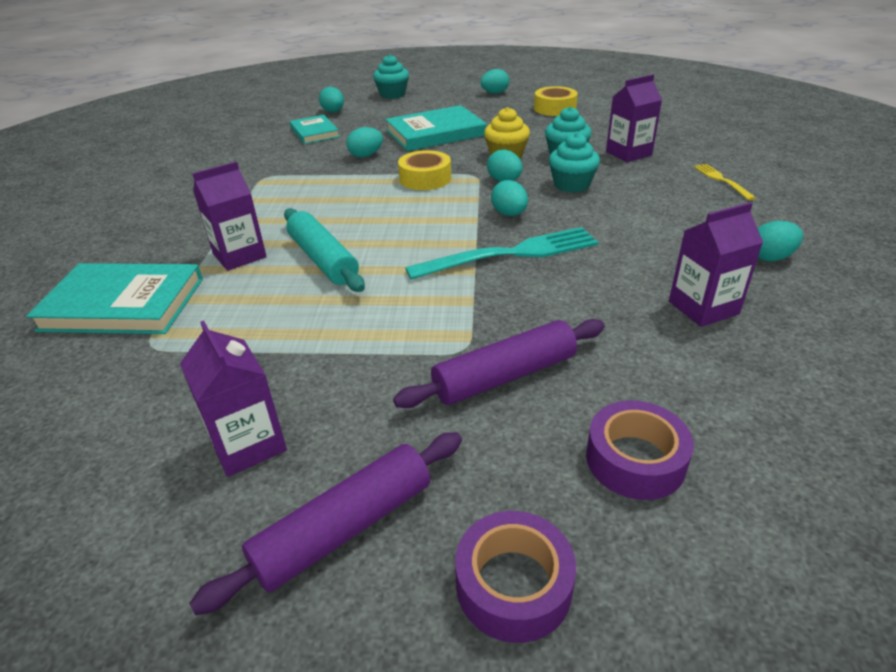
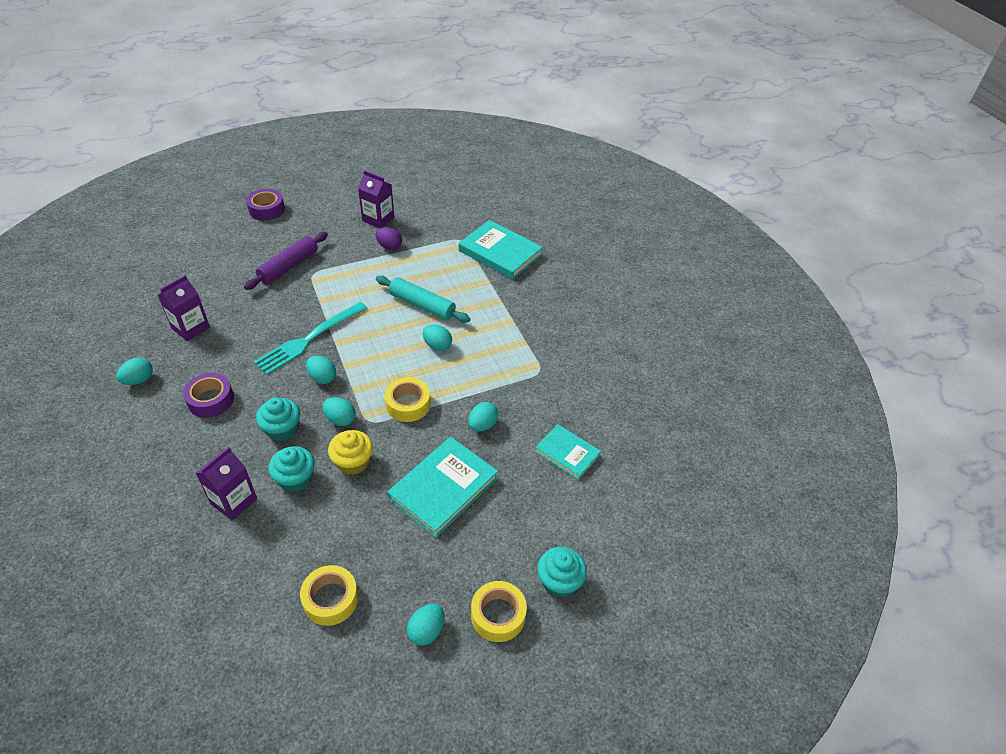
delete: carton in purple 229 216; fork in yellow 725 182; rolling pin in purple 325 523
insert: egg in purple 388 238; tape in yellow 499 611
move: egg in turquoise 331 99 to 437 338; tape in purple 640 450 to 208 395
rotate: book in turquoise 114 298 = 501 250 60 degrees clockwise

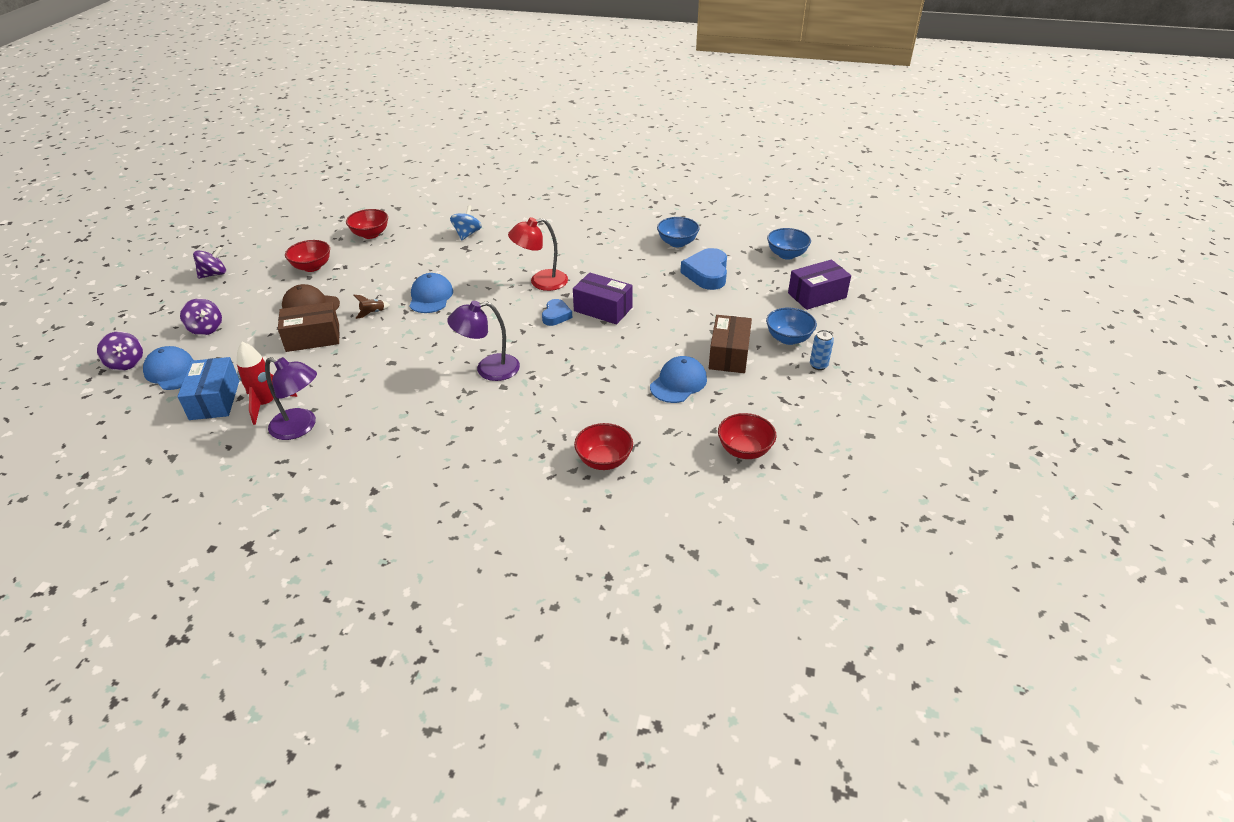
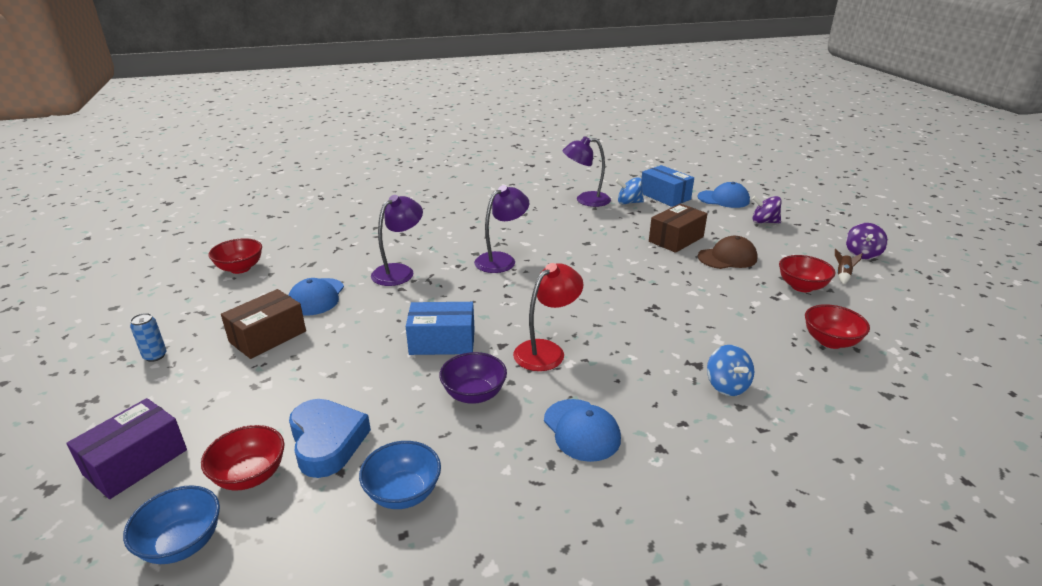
delete: heart in blue 557 312; bowl in blue 791 326; spinning top in purple 120 351
insert: lamp in purple 397 240; bowl in purple 473 378
move: cap in blue 431 293 to 582 430; rocket in brown 371 307 to 849 266; bowl in red 603 446 to 242 457
replace: rocket in red 267 383 to spinning top in blue 630 190
recolor: box in purple 603 298 to box in blue 440 328
rotate: box in brown 730 344 = 263 324 60 degrees clockwise

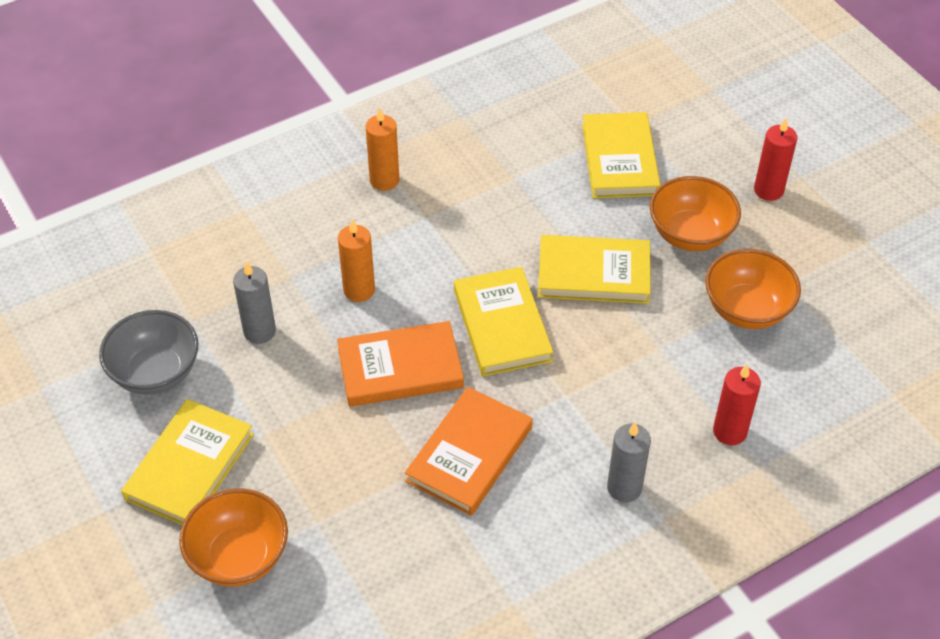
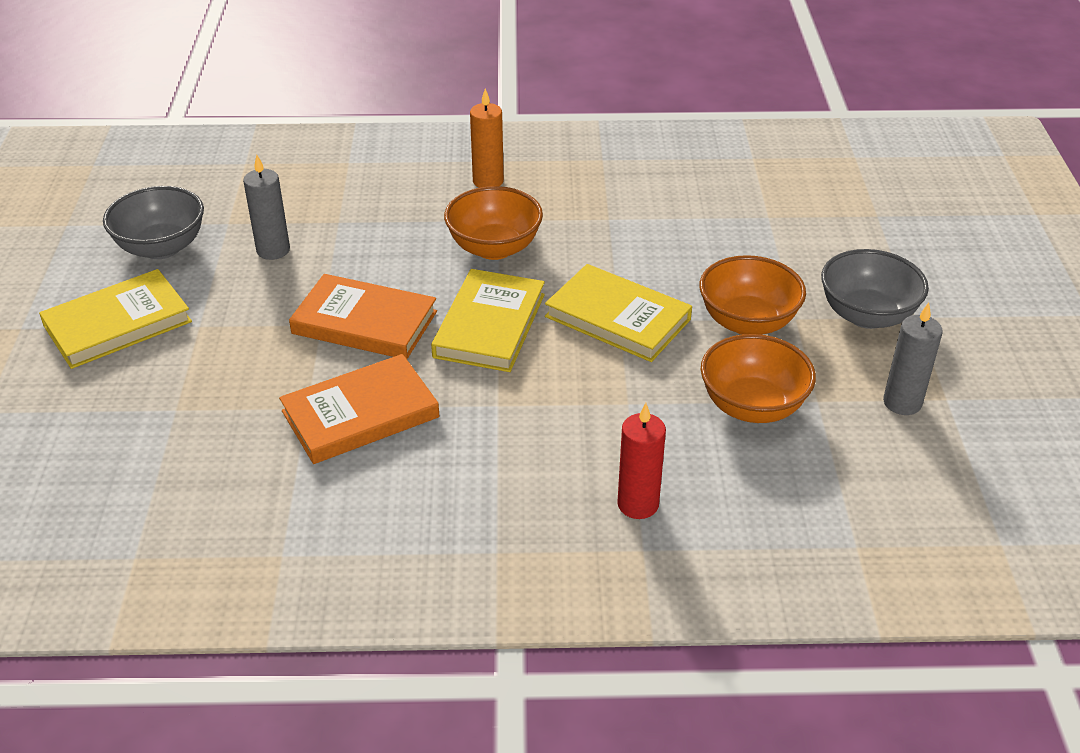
delete: book in yellow 621 155; candle in orange 356 260
move: candle in grey 629 462 to 913 358; bowl in orange 233 537 to 493 223
replace: candle in red 775 159 to bowl in grey 875 289

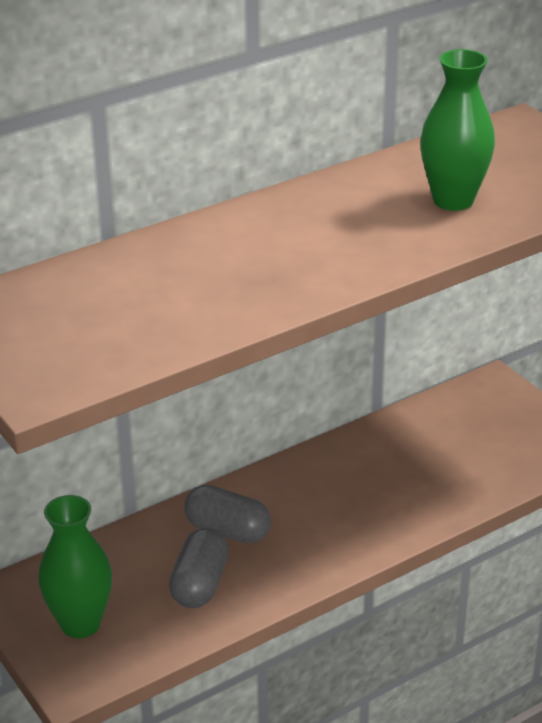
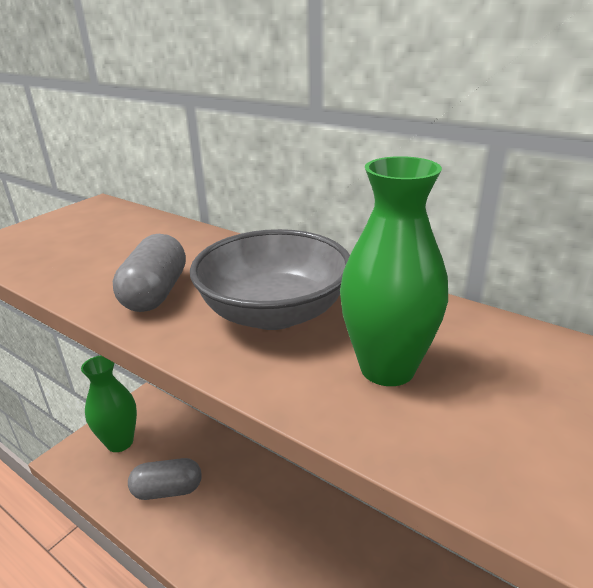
insert: bowl in grey 270 279
move: capsule in grey 227 514 to 149 273

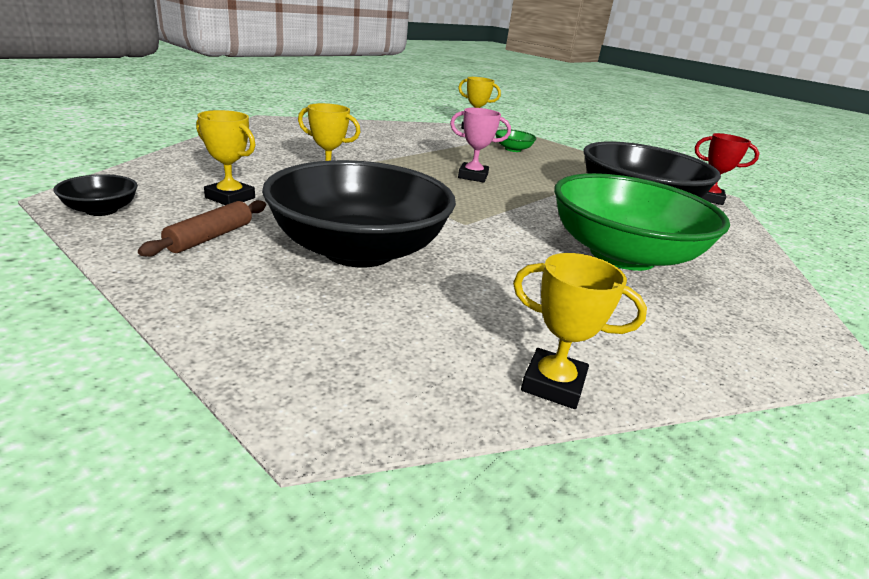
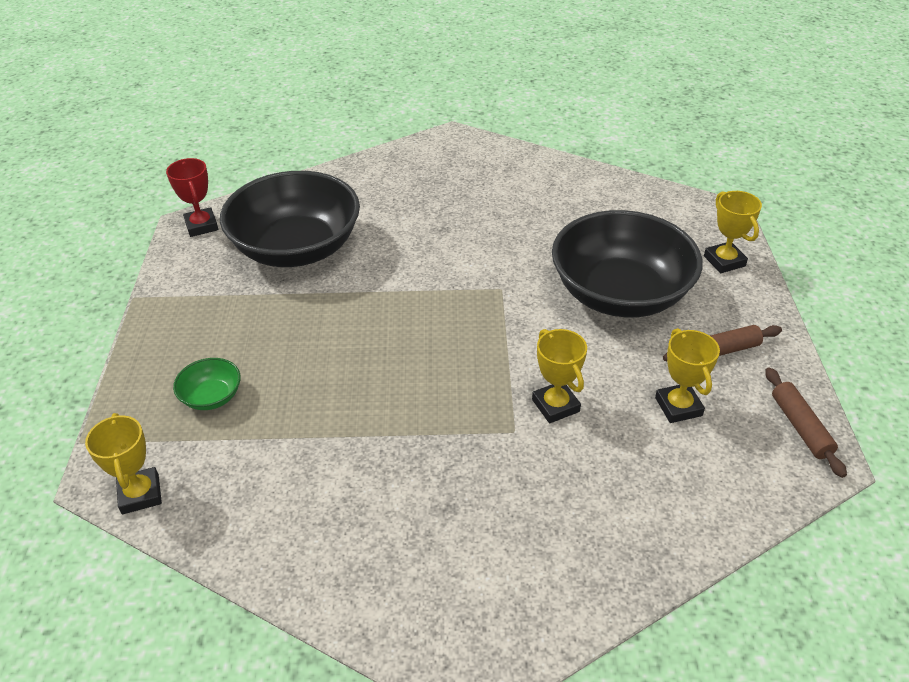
delete: trophy in pink 480 145; bowl in green 642 222
move: trophy in yellow 580 331 to 733 232
replace: bowl in black 96 195 to rolling pin in brown 806 422

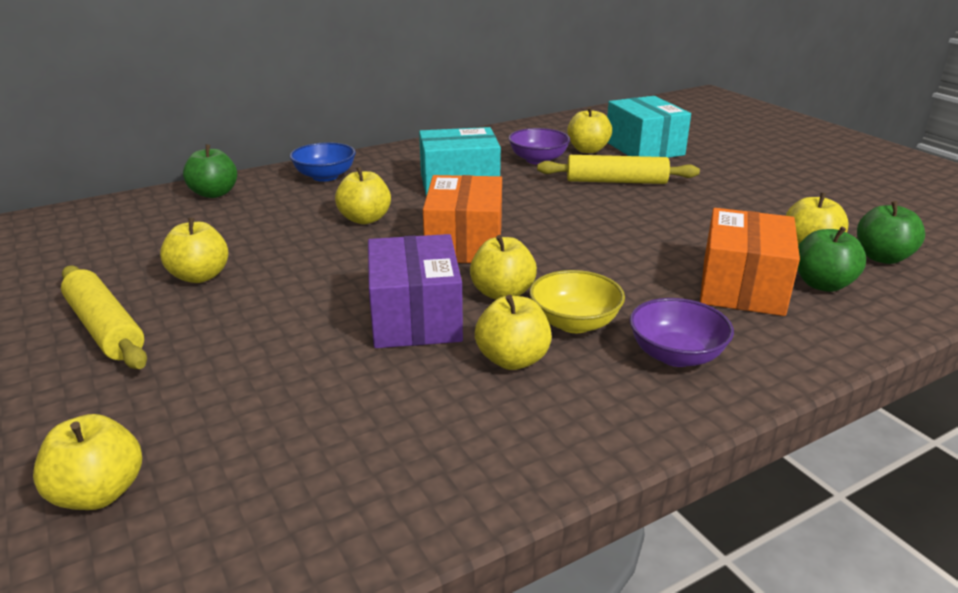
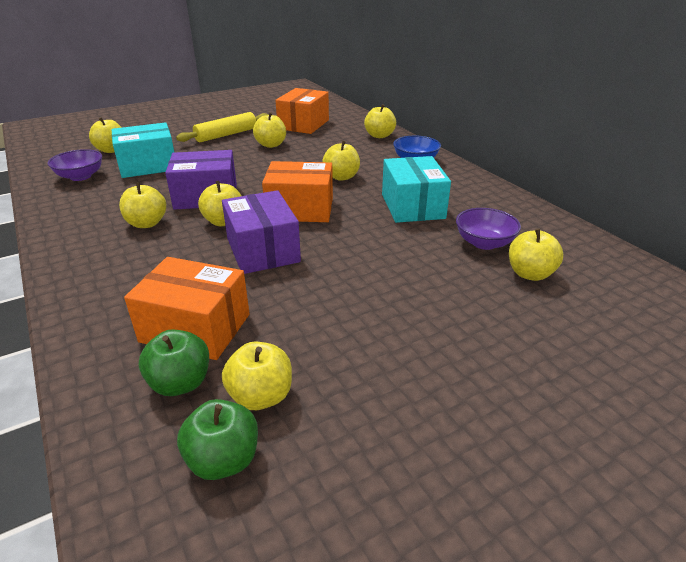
delete: rolling pin in yellow 618 169; bowl in yellow 577 301
insert: box in orange 302 111; box in purple 261 232
move: box in turquoise 649 127 to 143 150; bowl in purple 682 332 to 75 165
recolor: apple in green 210 171 to apple in yellow 380 121

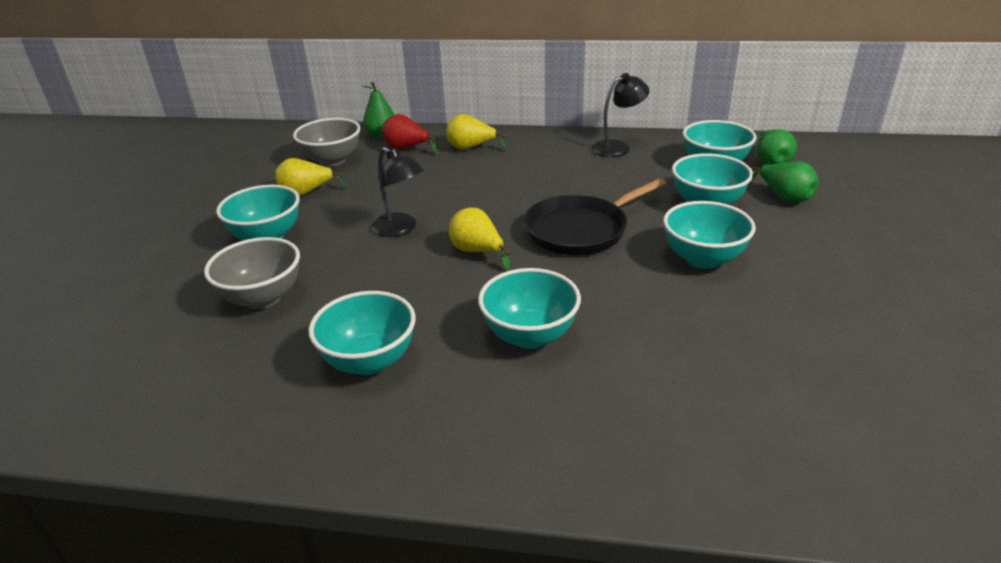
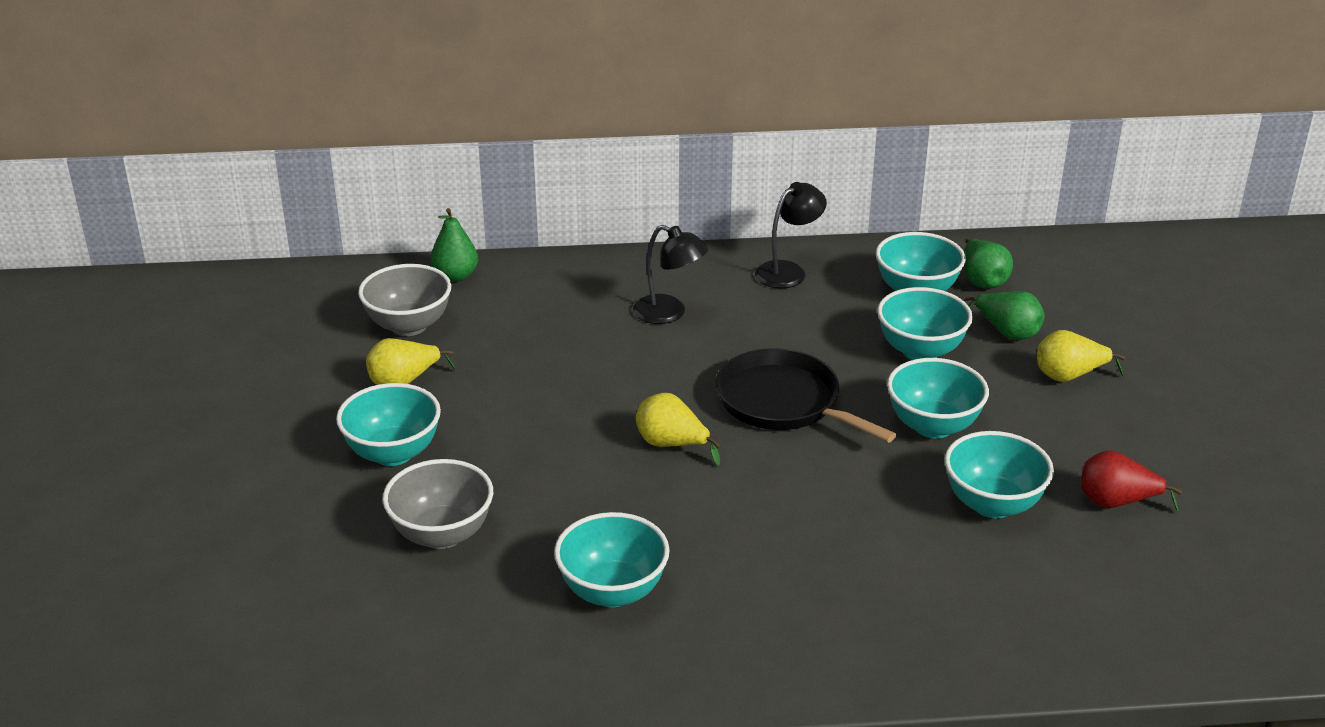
move: pear in red 410 134 to 1131 481; pear in yellow 476 132 to 1081 356; lamp in black 397 192 to 670 274; bowl in turquoise 529 308 to 999 474
rotate: pan in black 595 216 = 806 395 90 degrees clockwise

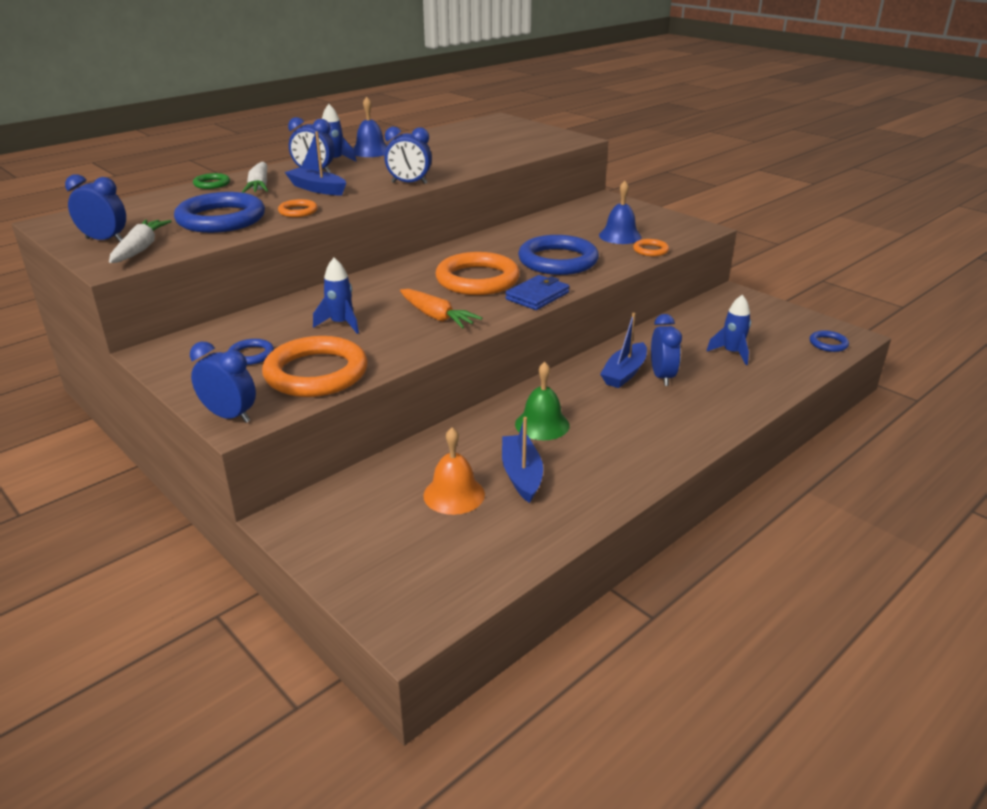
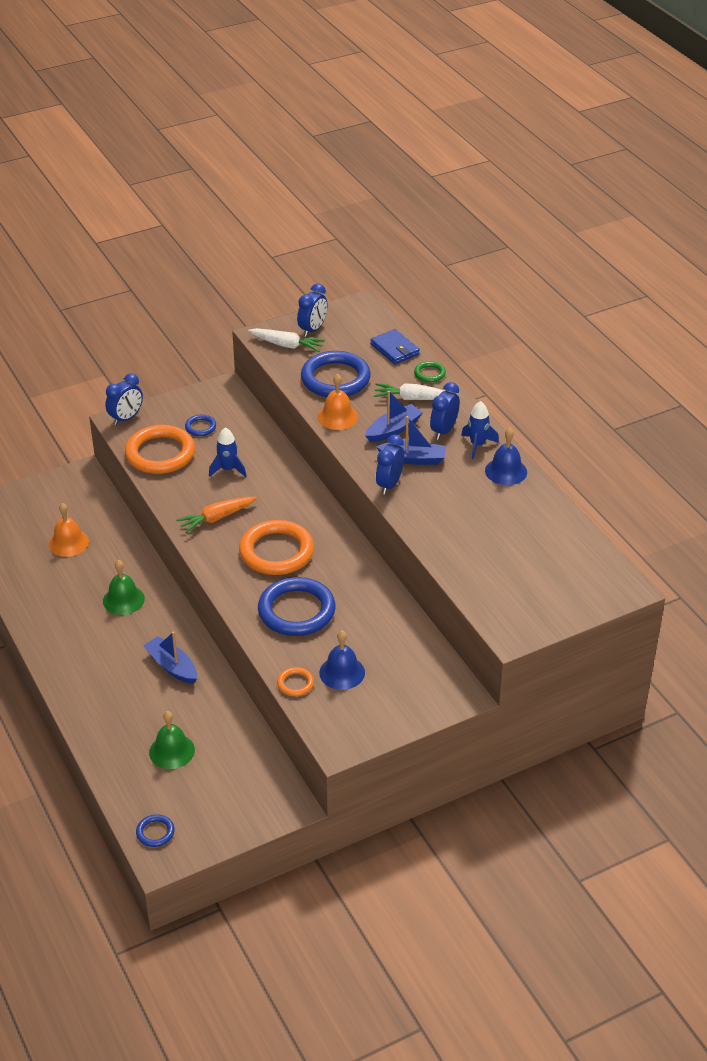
delete: clock in blue 666 350
move: wallet in blue 537 292 to 395 346; boat in blue 522 460 to 411 440
replace: ring in orange 298 208 to bell in orange 337 402; rocket in blue 728 330 to bell in green 172 740

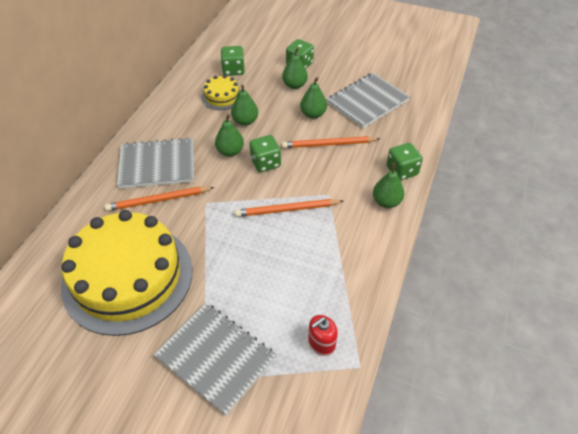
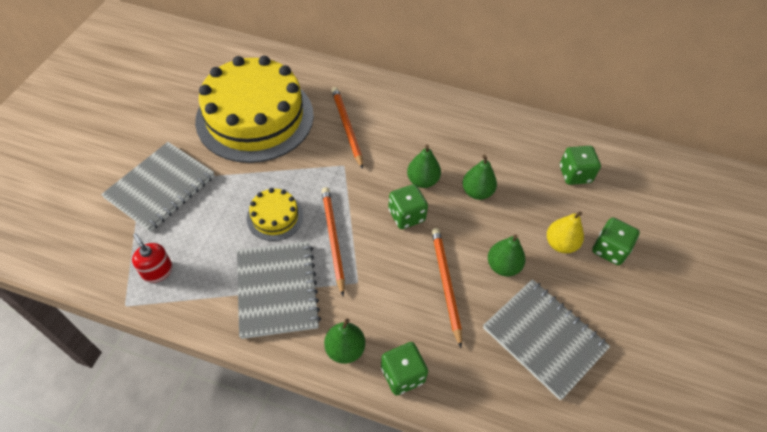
move: cake in yellow 220 92 to 275 214; notebook in grey 155 163 to 279 290
recolor: pear in green 295 68 to pear in yellow 565 232

